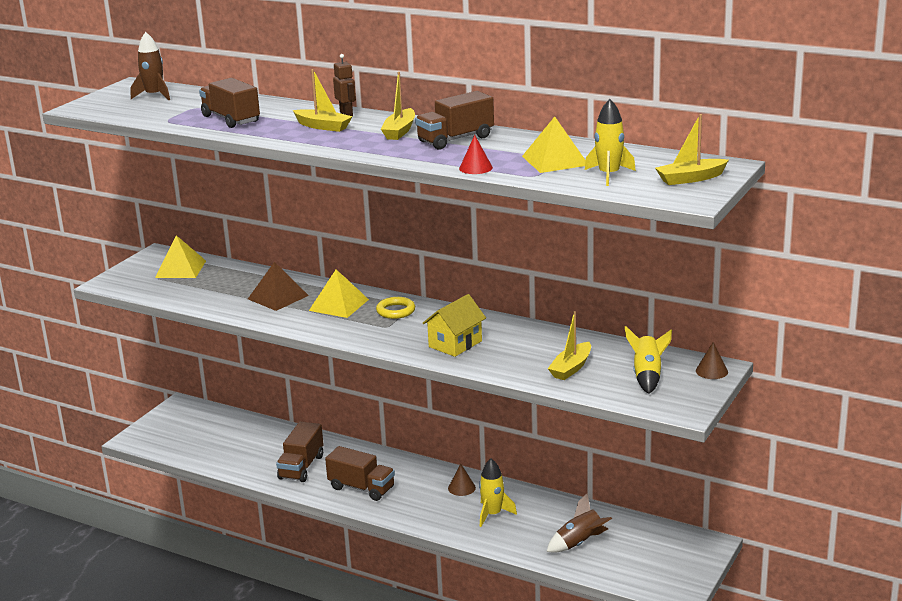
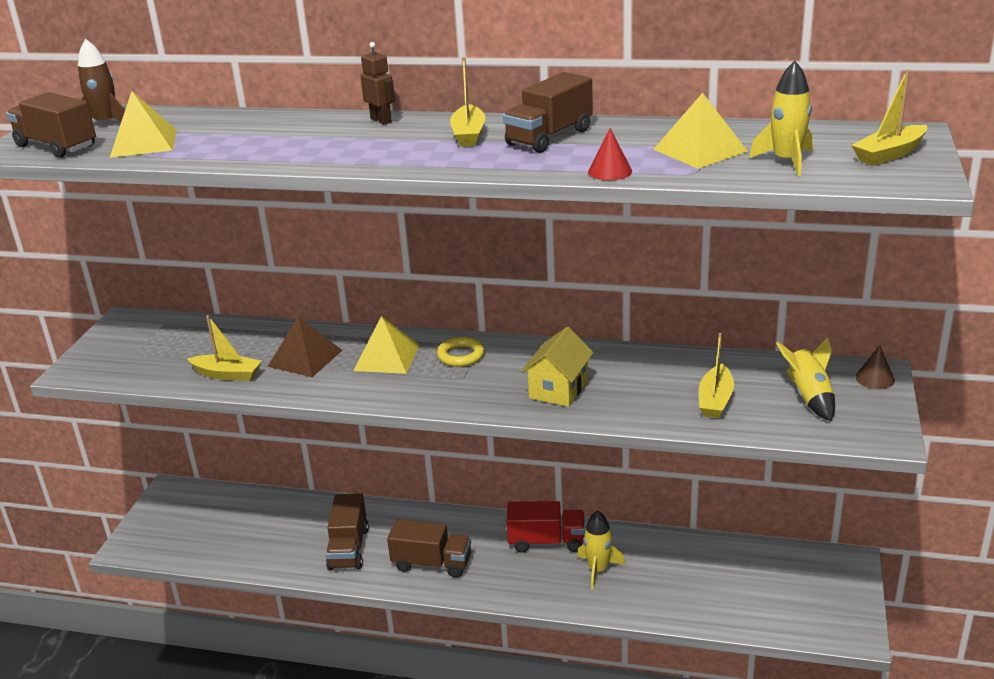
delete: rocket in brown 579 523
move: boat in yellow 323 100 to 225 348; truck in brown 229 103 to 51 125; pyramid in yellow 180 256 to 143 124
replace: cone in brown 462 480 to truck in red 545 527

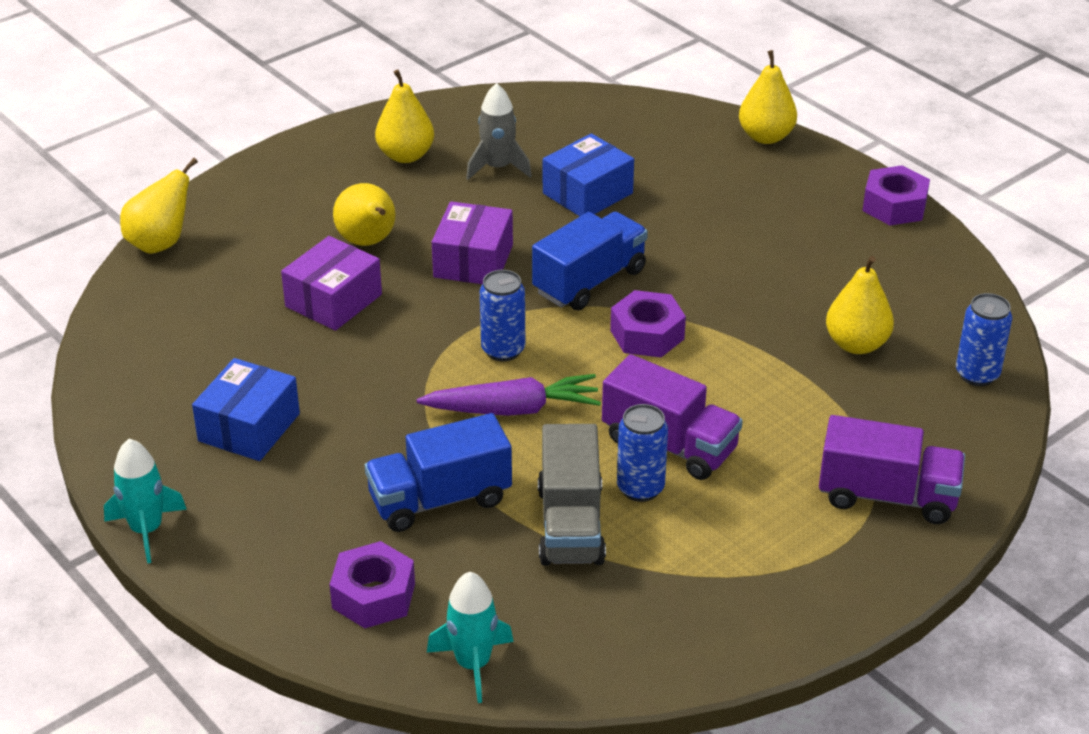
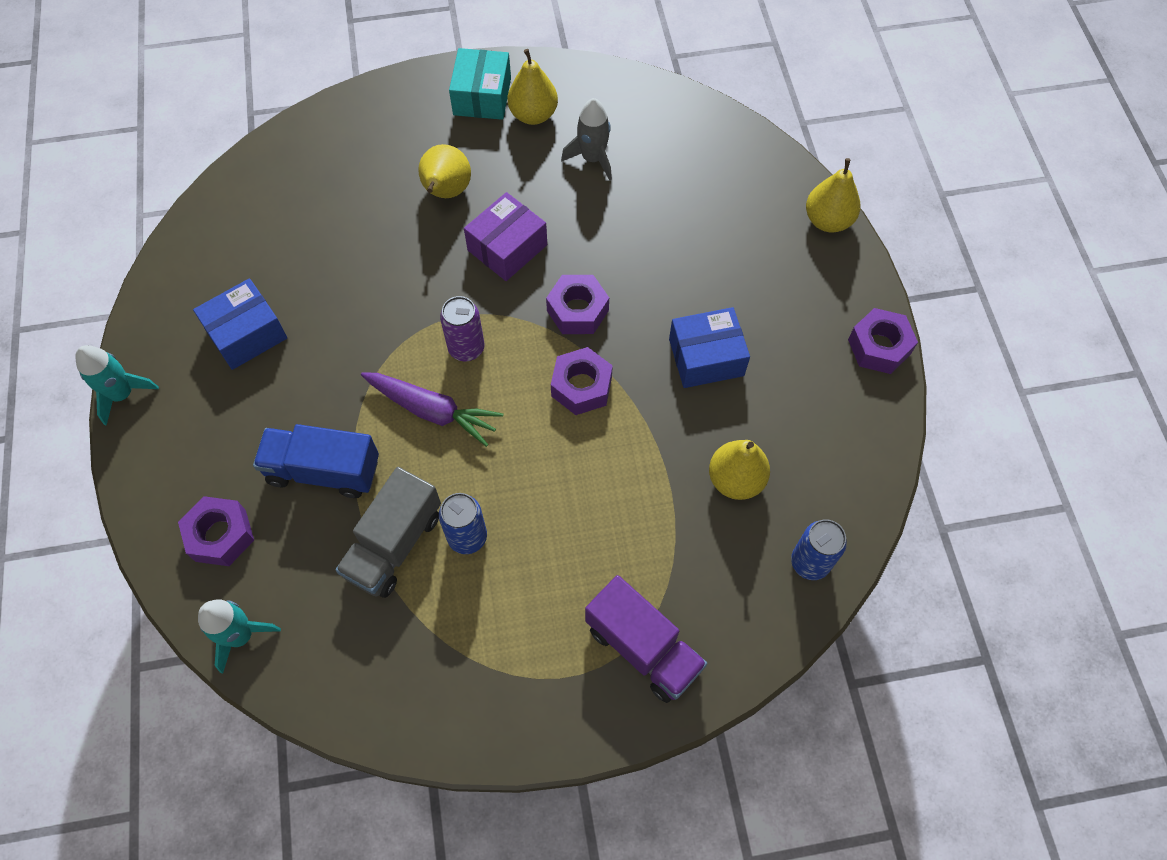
delete: pear in yellow 159 206; box in purple 331 283; truck in purple 672 417
insert: box in turquoise 480 84
move: box in blue 588 174 to 709 347
replace: truck in blue 590 261 to nut in purple 577 304
recolor: can in blue 502 315 to can in purple 462 328

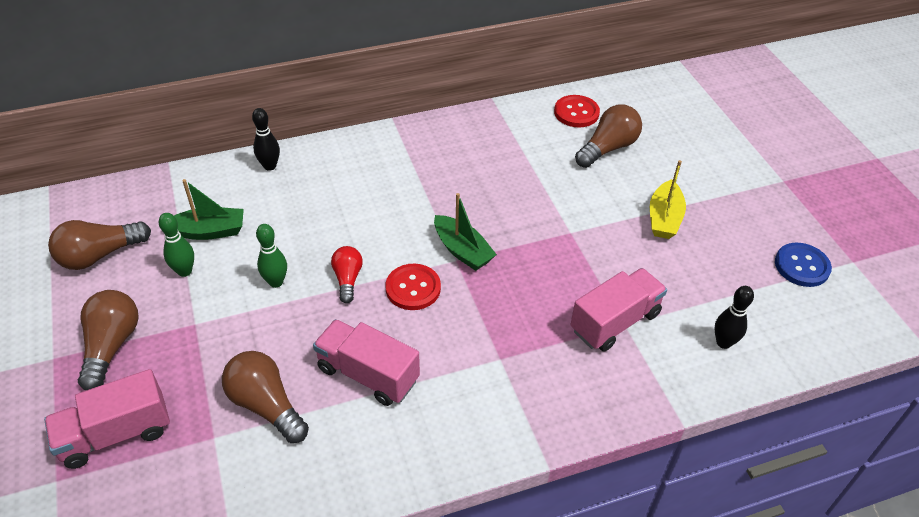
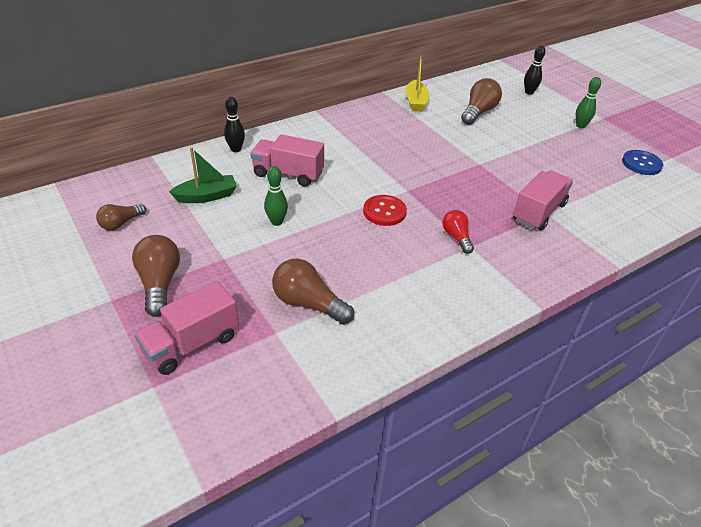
delete: button in red 577 111; boat in green 465 232
move: boat in yellow 668 199 to 417 83; bowling pin in green 176 245 to 588 102; light bulb in red 347 274 to 458 232; bowling pin in black 734 317 to 534 70; truck in pink 366 362 to 287 160
resize: light bulb in brown 99 245 = 121 217 x0.63

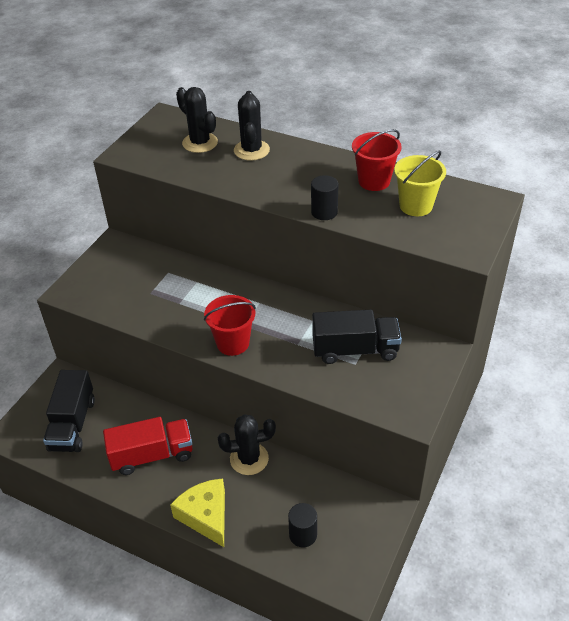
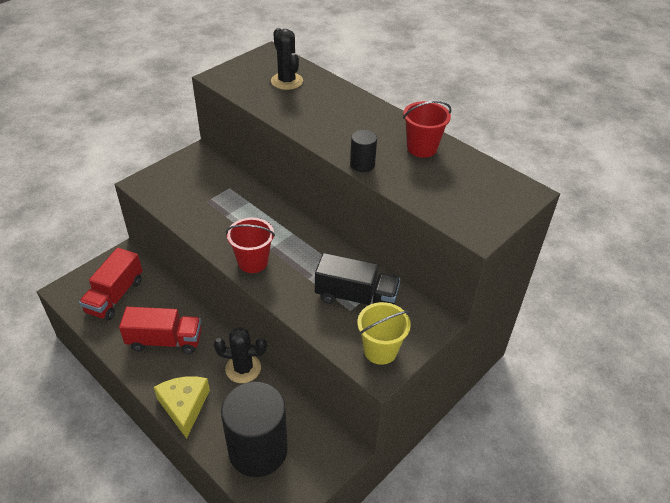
delete: cactus in black 252 126
move: bucket in yellow 420 183 to 384 333
recolor: truck in black 69 411 to truck in red 110 284
resize: cylinder in black 302 525 = 254 429 x2.24

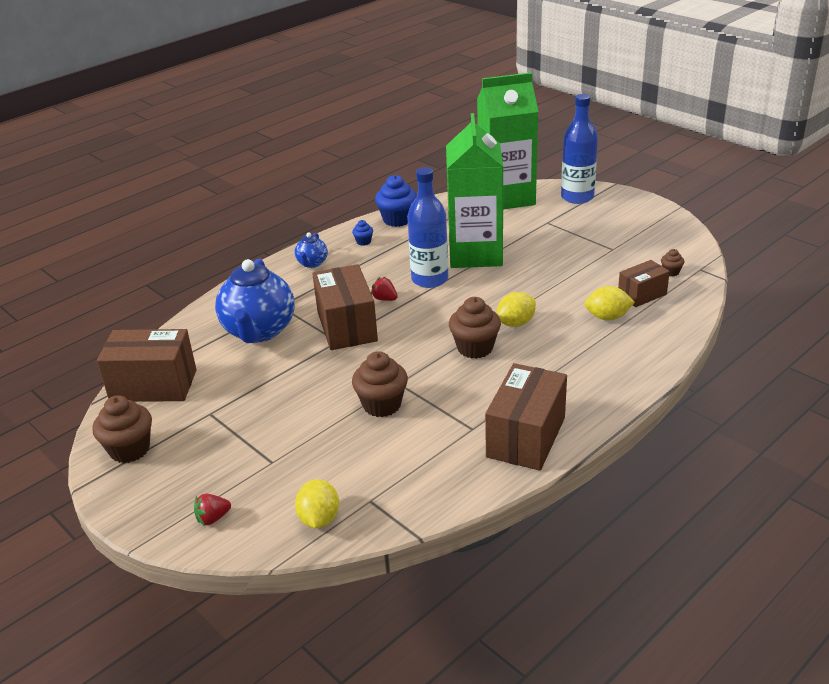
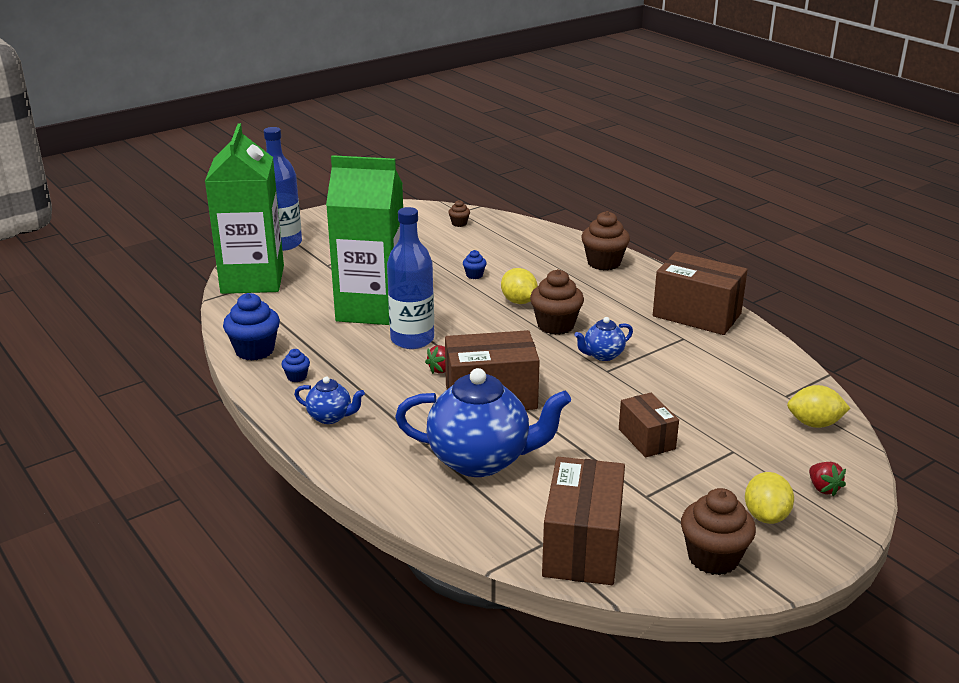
insert: cupcake in blue 474 264; teapot in blue 603 339
move: box in brown 644 283 to 649 425; lemon in yellow 610 303 to 769 498; cupcake in brown 380 384 to 605 241

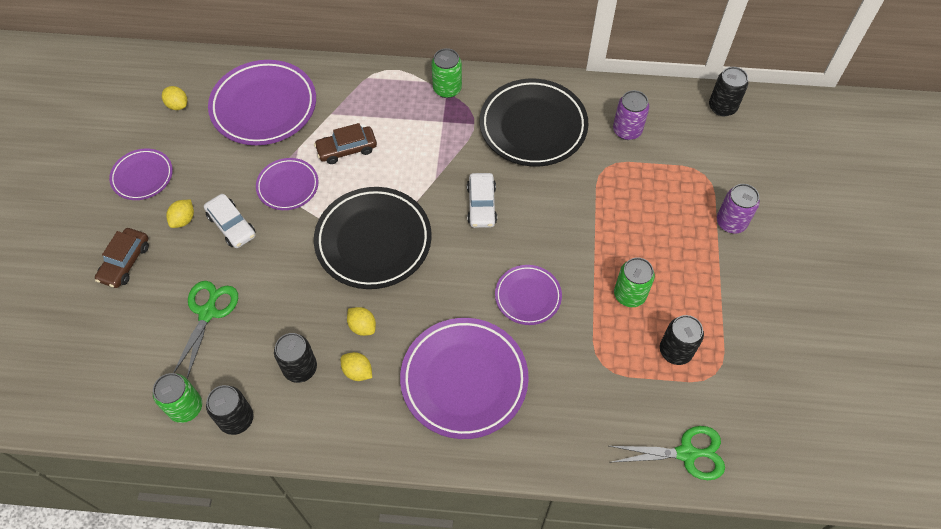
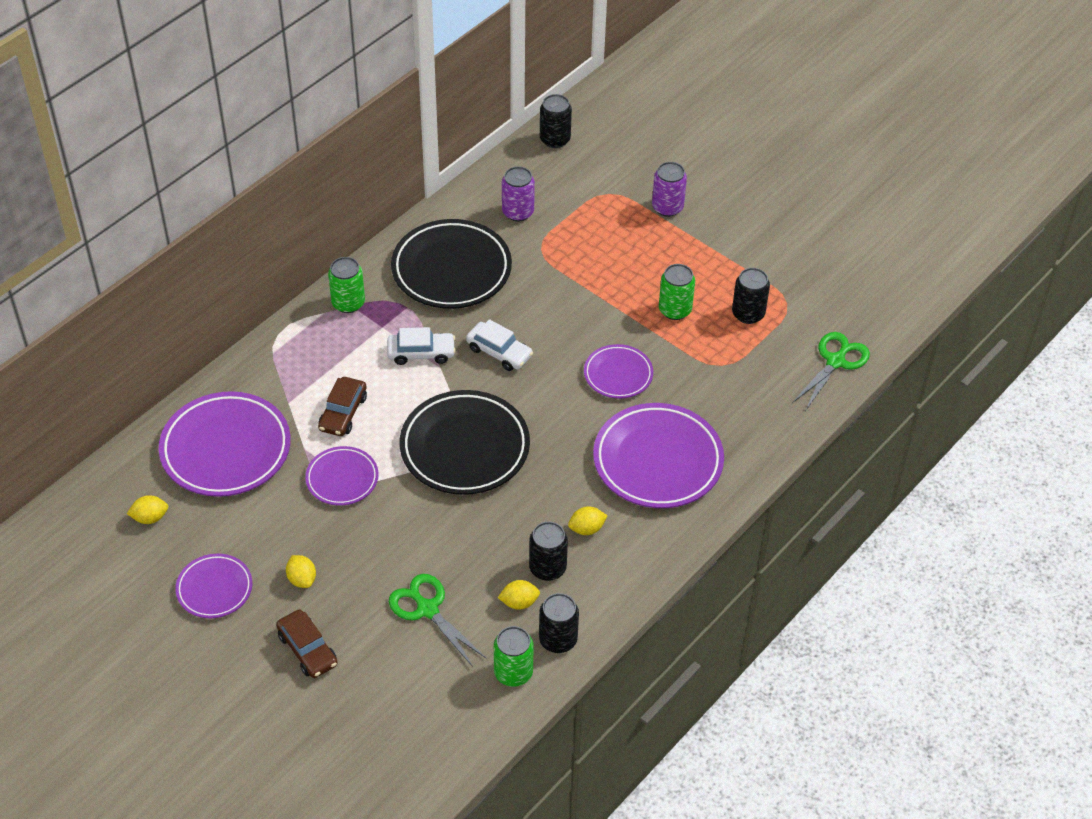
move: car in white 230 221 to 421 346; lemon in yellow 361 321 to 519 595

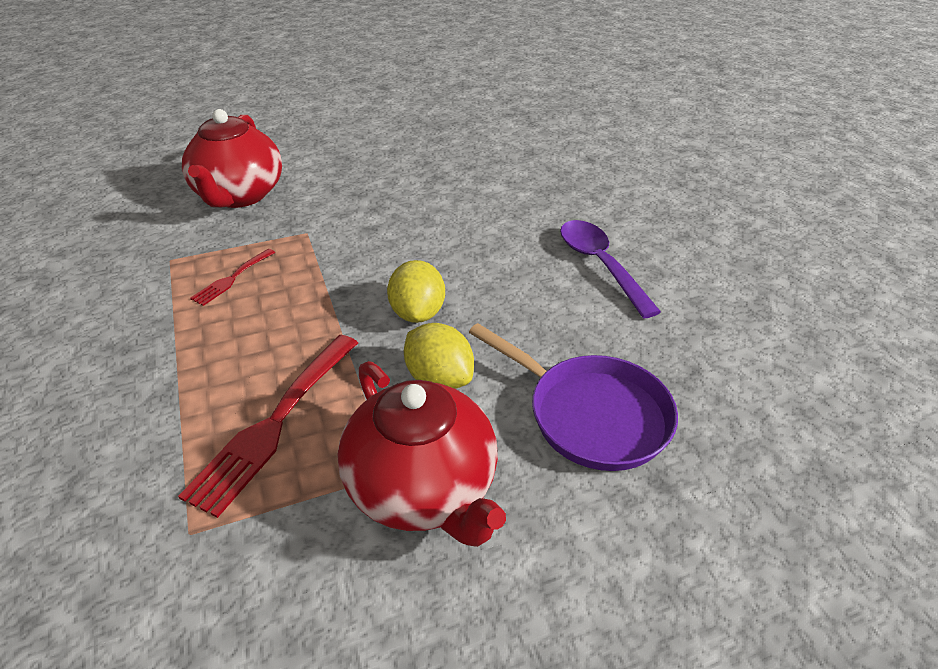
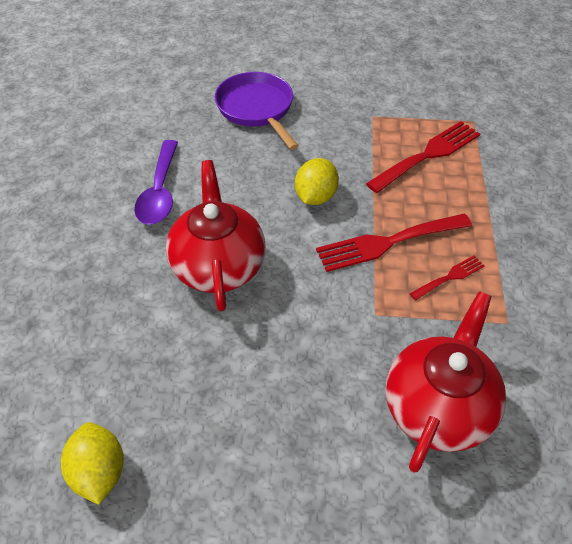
insert: fork in red 394 243
move: lemon in yellow 439 356 to 92 463; teapot in red 421 454 to 215 235

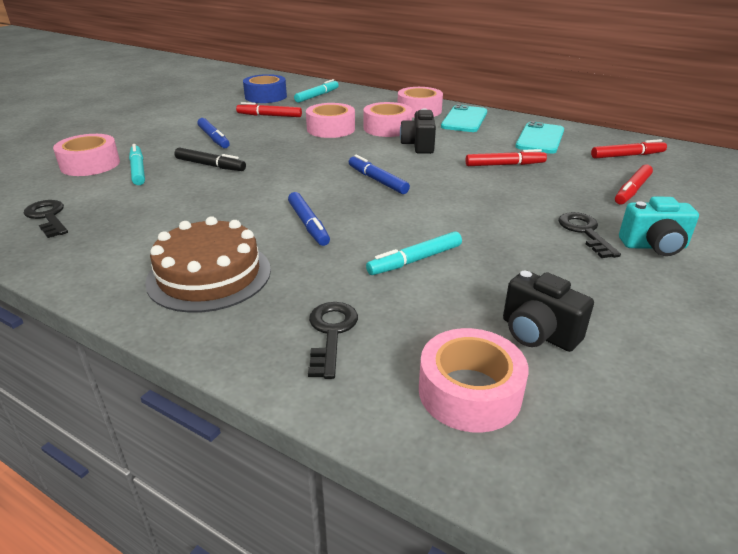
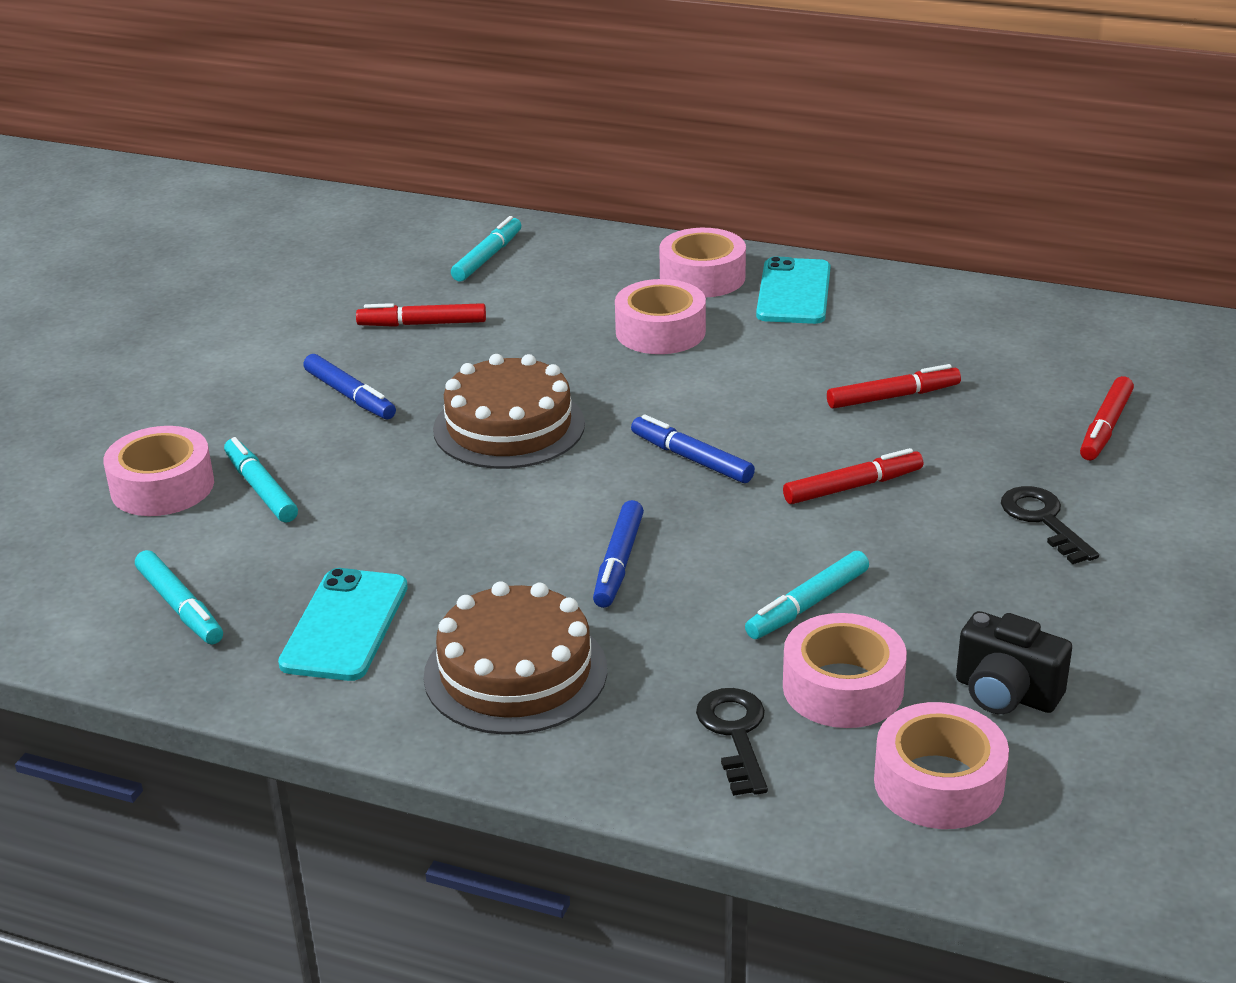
delete: tape in blue 265 88; camera in black 418 131; marker in black 210 159; camera in turquoise 659 226
insert: cake in brown 509 411
move: tape in pink 330 120 to 845 670; phone in turquoise 539 137 to 343 624; marker in red 629 148 to 853 476
replace: key in black 45 219 to marker in turquoise 179 597
rotate: marker in blue 309 219 = 618 554 45 degrees clockwise

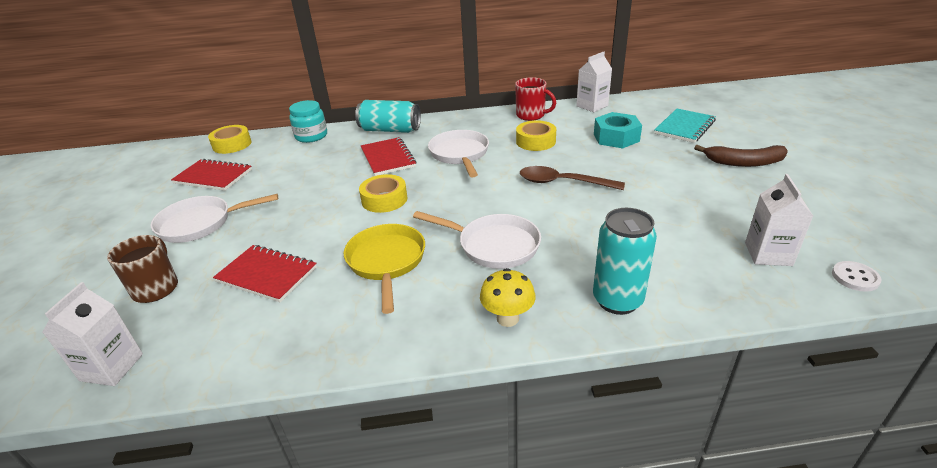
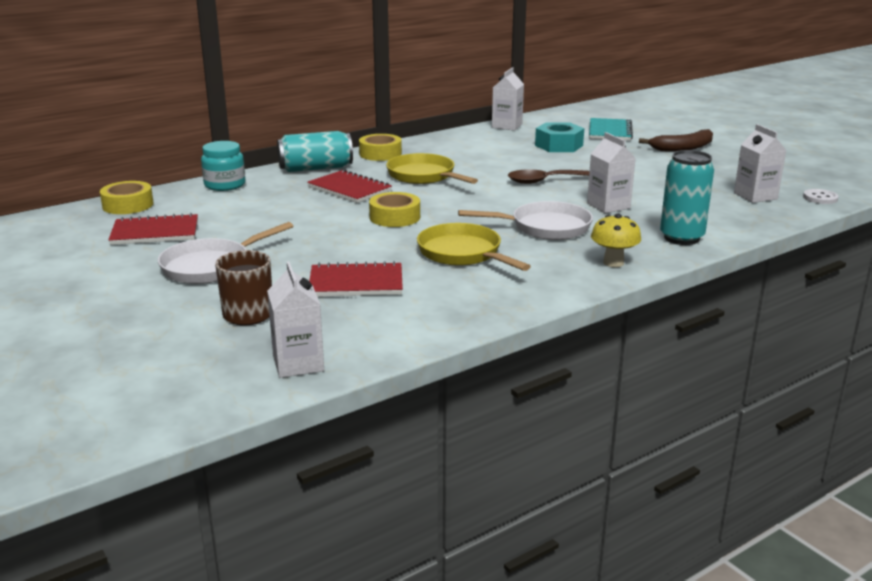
delete: mug in red 535 99
insert: carton in white 611 172
move: tape in yellow 536 135 to 380 147
recolor: pan in white 458 154 to pan in yellow 432 168

